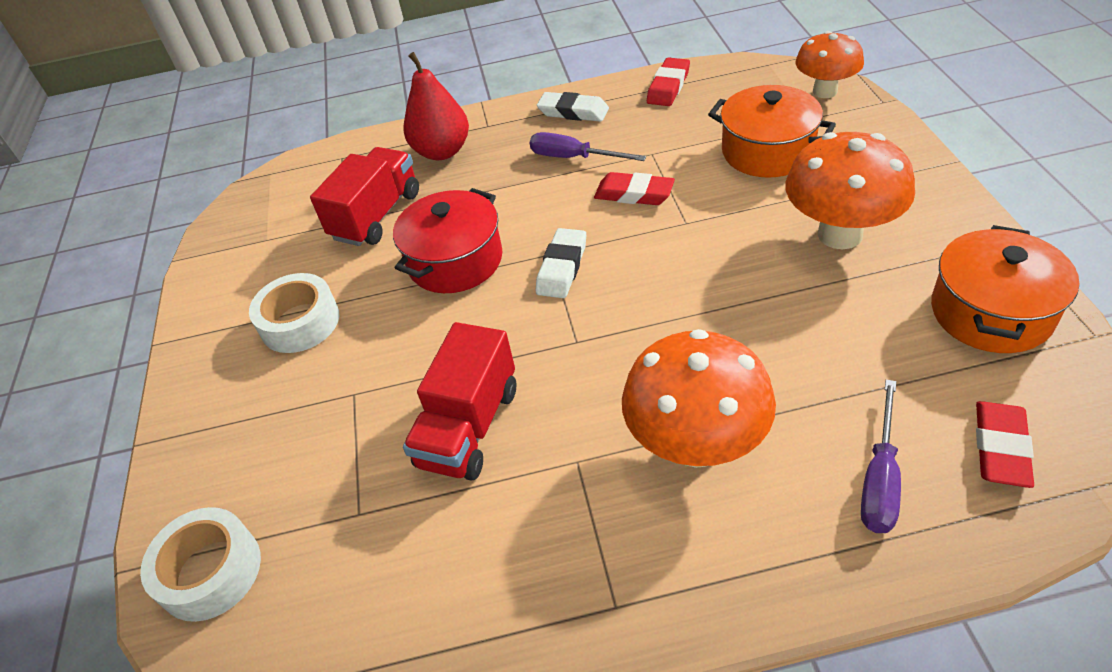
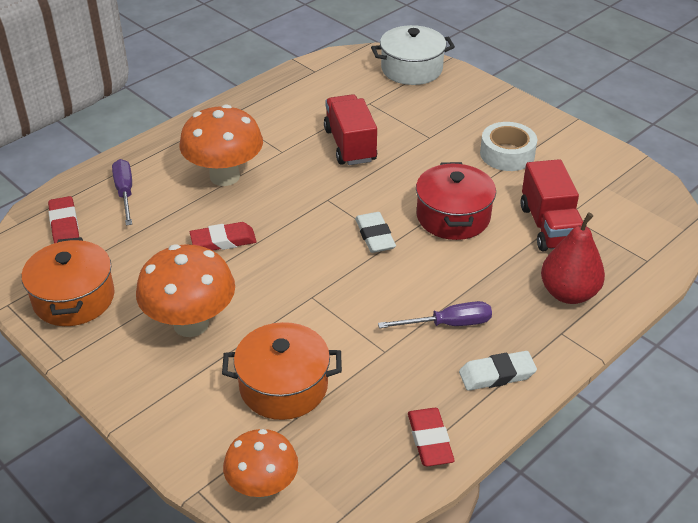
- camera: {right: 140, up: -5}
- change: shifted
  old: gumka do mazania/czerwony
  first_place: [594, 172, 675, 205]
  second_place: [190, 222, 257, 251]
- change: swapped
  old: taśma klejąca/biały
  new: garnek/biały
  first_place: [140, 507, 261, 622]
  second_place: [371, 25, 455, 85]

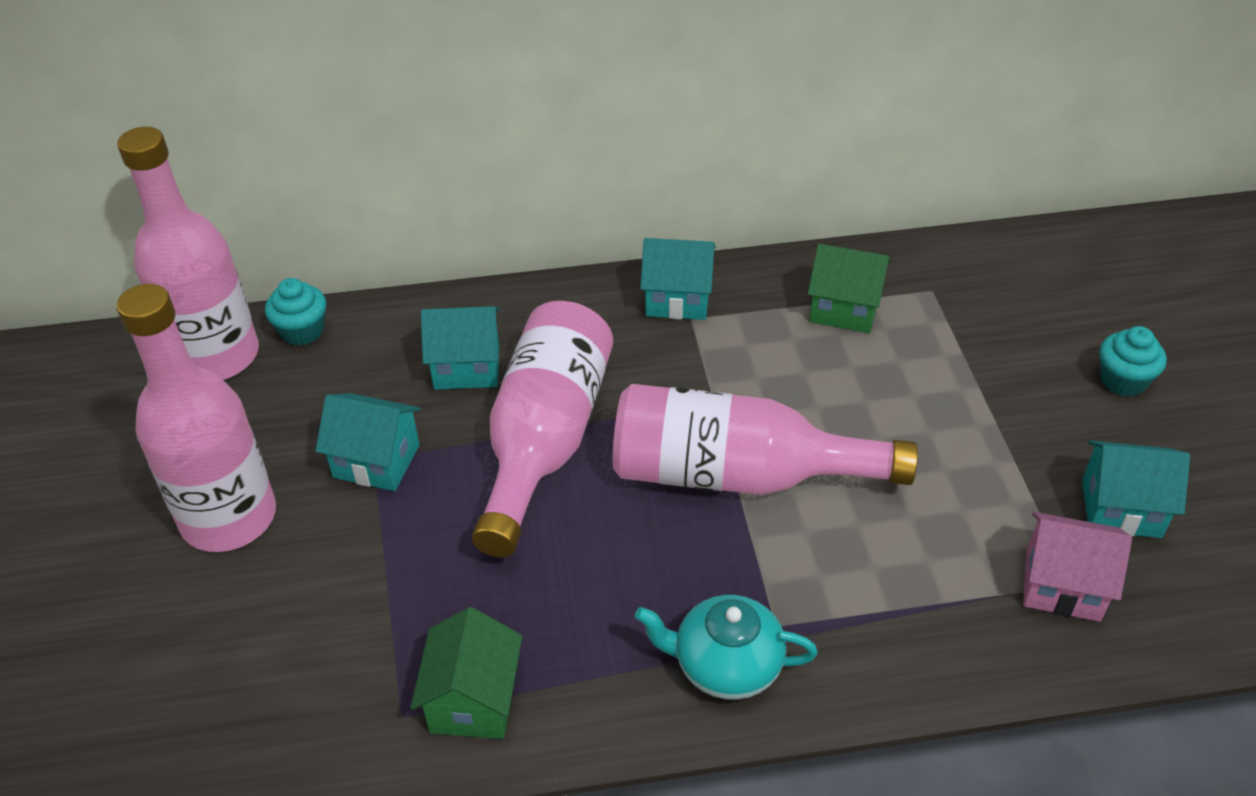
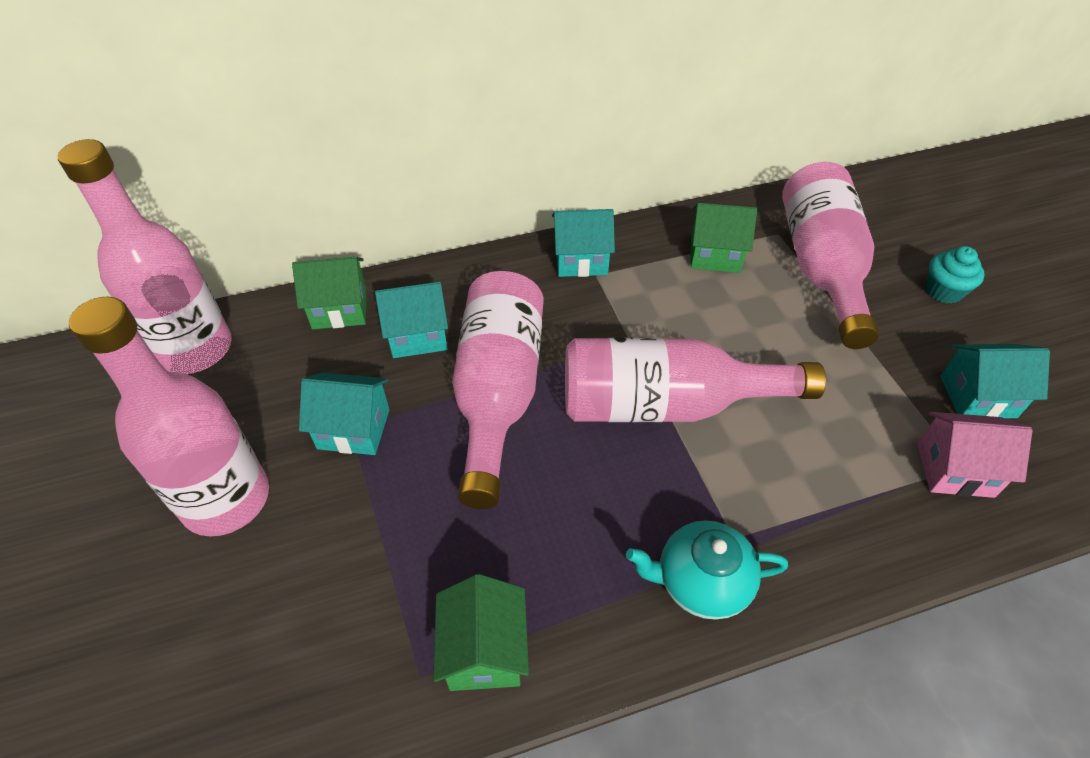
- camera: {right: -10, up: 5}
- change: new
  new: domek/zielony
  second_place: [292, 257, 367, 329]
- change: new
  new: butelka/różowy
  second_place: [782, 162, 879, 349]
- change: gone
  old: muffinka/turkusowy
  first_place: [265, 278, 326, 346]

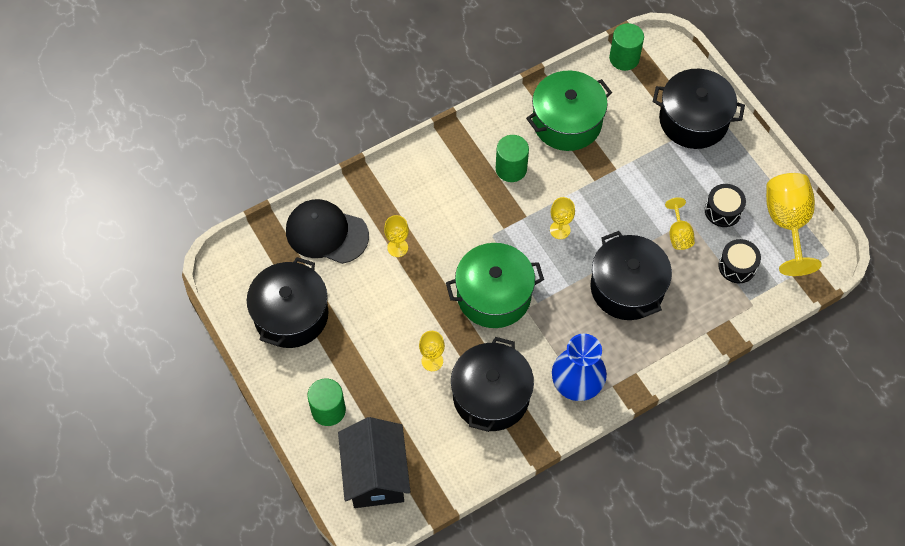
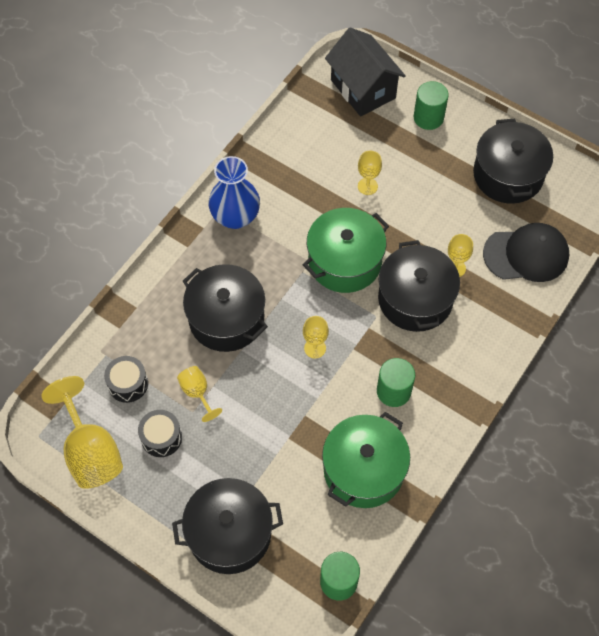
- camera: {right: 155, up: 0}
- change: shifted
  old: garnek/czarny
  first_place: [451, 337, 534, 432]
  second_place: [378, 240, 460, 332]

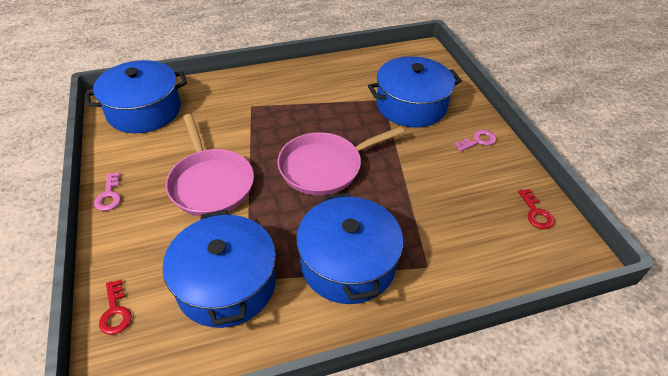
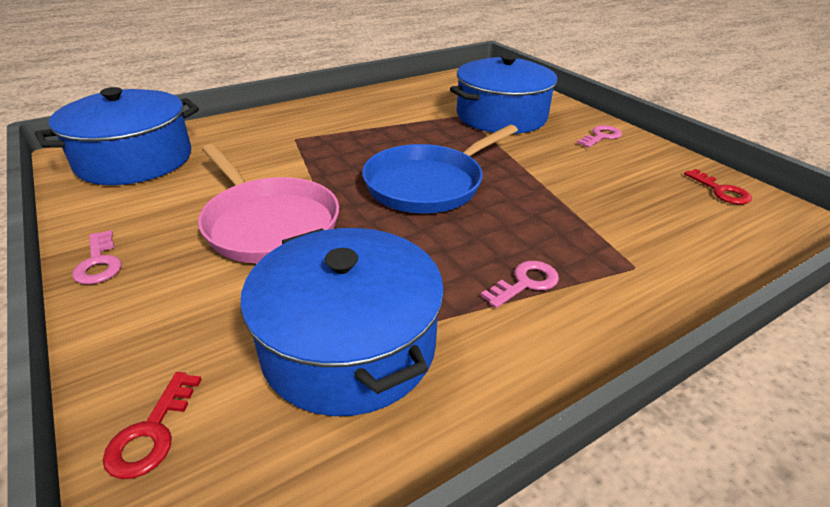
- camera: {right: -15, up: -10}
- change: rotated
  old: klucz/czerwony
  first_place: [99, 279, 132, 335]
  second_place: [103, 372, 202, 479]
  degrees: 45
- change: repainted
  old: patelnia/różowy
  new: patelnia/niebieski
  first_place: [277, 126, 404, 195]
  second_place: [362, 125, 518, 214]
- change: swapped
  old: garnek/niebieski
  new: klucz/różowy
  first_place: [296, 192, 403, 304]
  second_place: [481, 261, 559, 308]

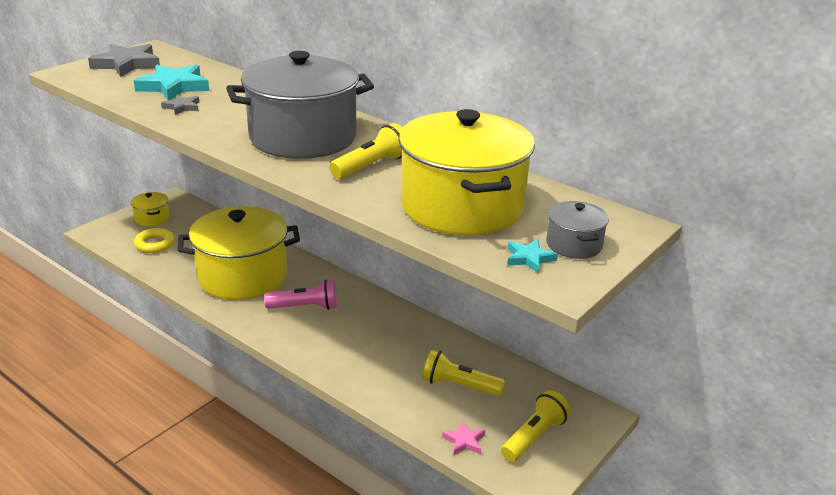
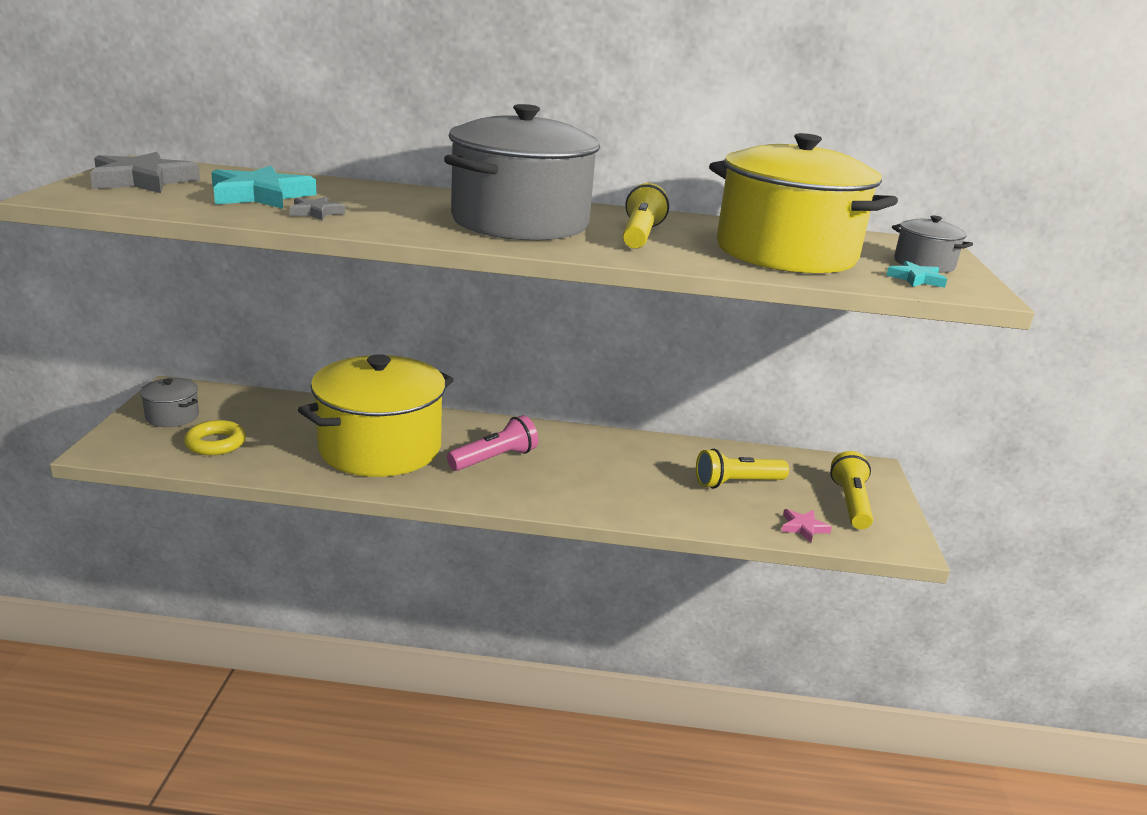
- camera: {right: -35, up: -5}
- change: repainted
  old: garnek/żółty
  new: garnek/szary
  first_place: [131, 192, 170, 226]
  second_place: [140, 378, 199, 427]

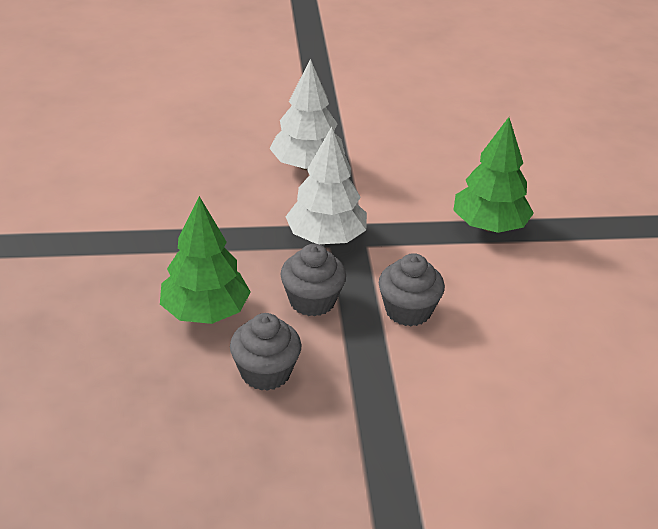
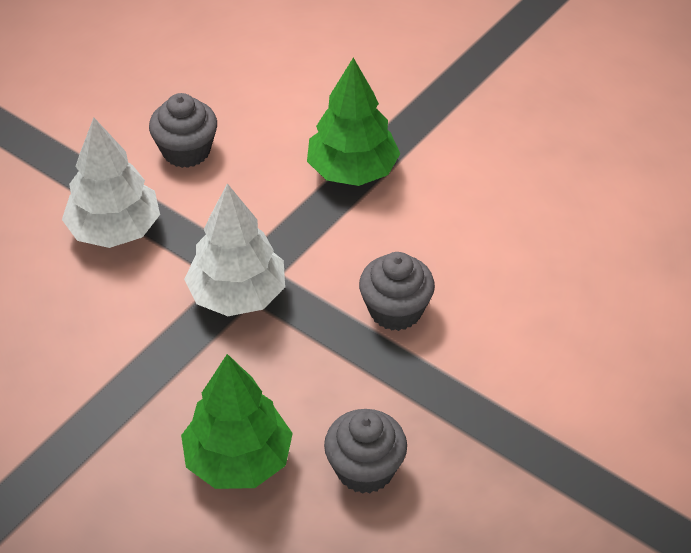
- camera: {right: -45, up: 10}
- change: shifted
  old: muffinka/szary
  first_place: [280, 244, 346, 317]
  second_place: [149, 93, 217, 168]

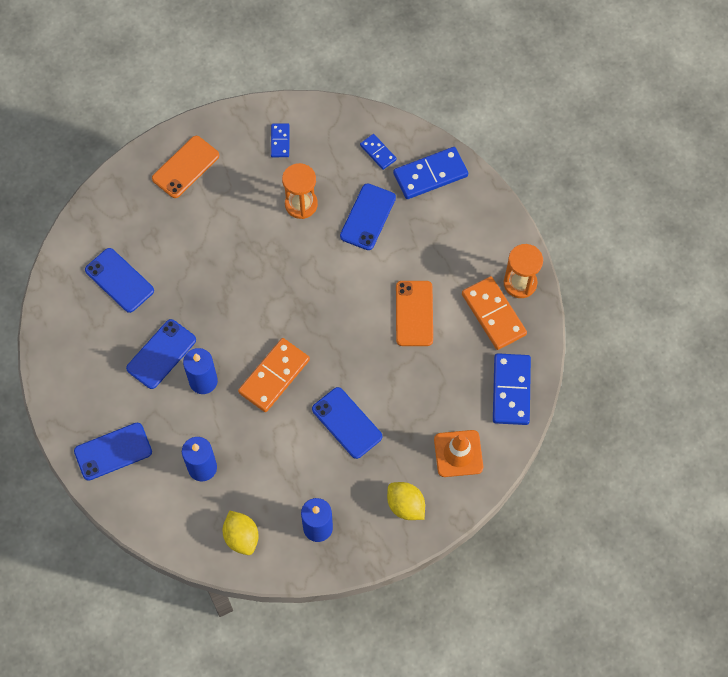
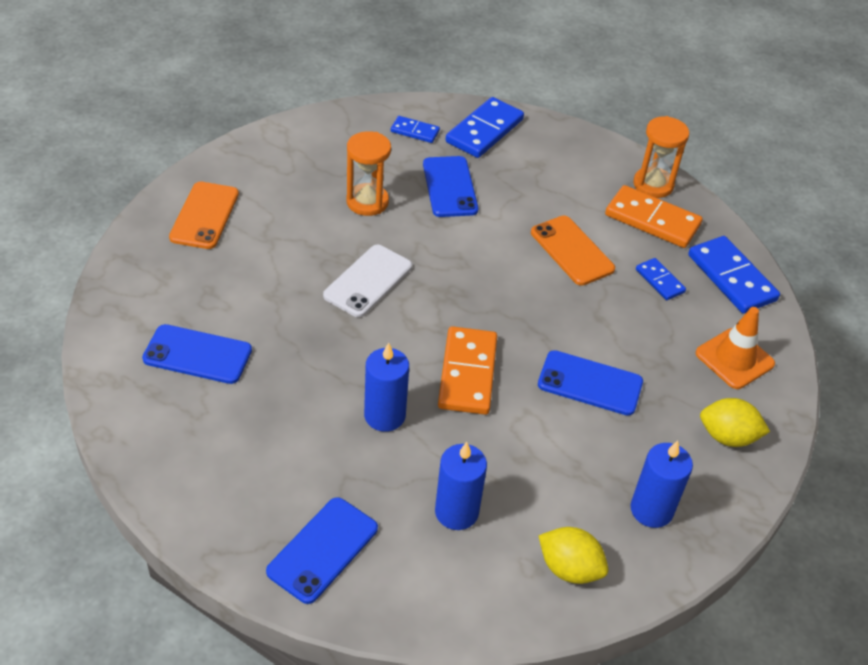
- camera: {right: -35, up: -20}
- change: new
  new: telefon/biały
  second_place: [323, 245, 412, 317]
- change: shifted
  old: kostka domina/niebieski
  first_place: [271, 123, 290, 157]
  second_place: [636, 258, 686, 300]
- change: gone
  old: telefon/niebieski
  first_place: [126, 319, 196, 389]

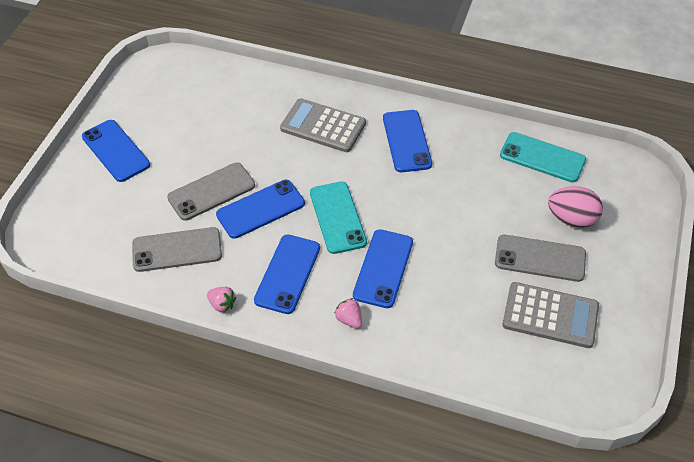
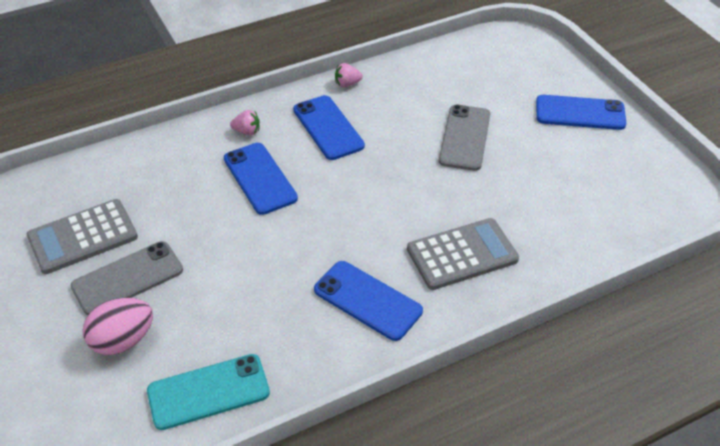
- camera: {right: 135, up: -5}
- change: gone
  old: telefon/szary
  first_place: [132, 227, 222, 272]
- change: gone
  old: telefon/niebieski
  first_place: [216, 180, 305, 239]
- change: gone
  old: telefon/turkusowy
  first_place: [310, 181, 367, 254]

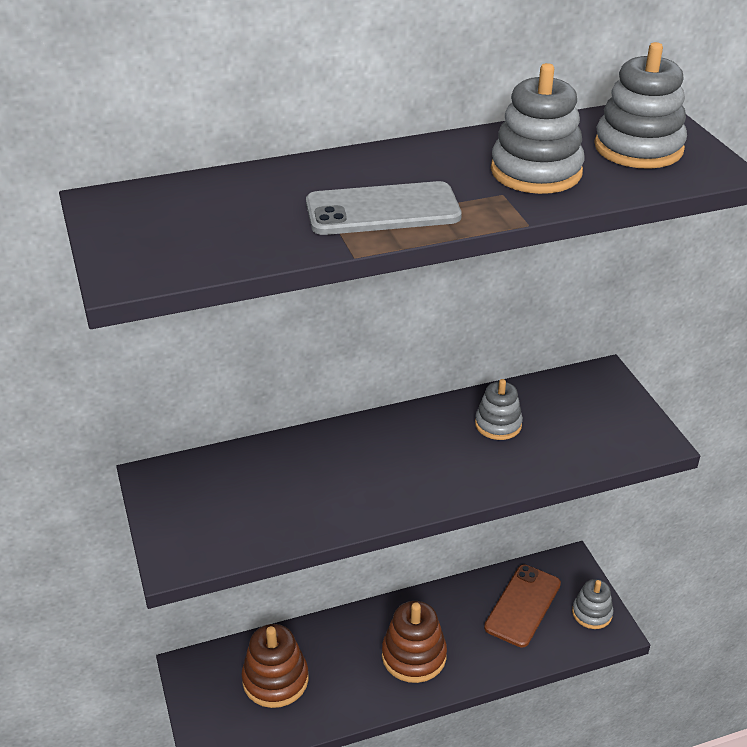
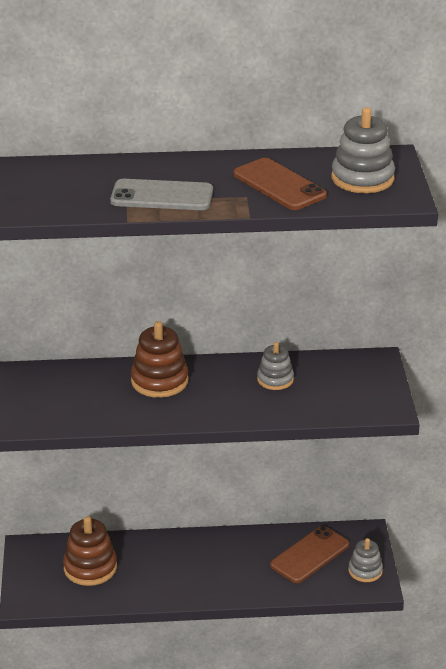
- camera: {right: 15, up: -5}
- change: shifted
  old: zabawka nakładanka/brązowy
  first_place: [382, 601, 447, 683]
  second_place: [131, 321, 188, 398]
- change: swapped
  old: zabawka nakładanka/szary
  new: telefon/brązowy
  first_place: [491, 63, 585, 194]
  second_place: [233, 158, 327, 210]

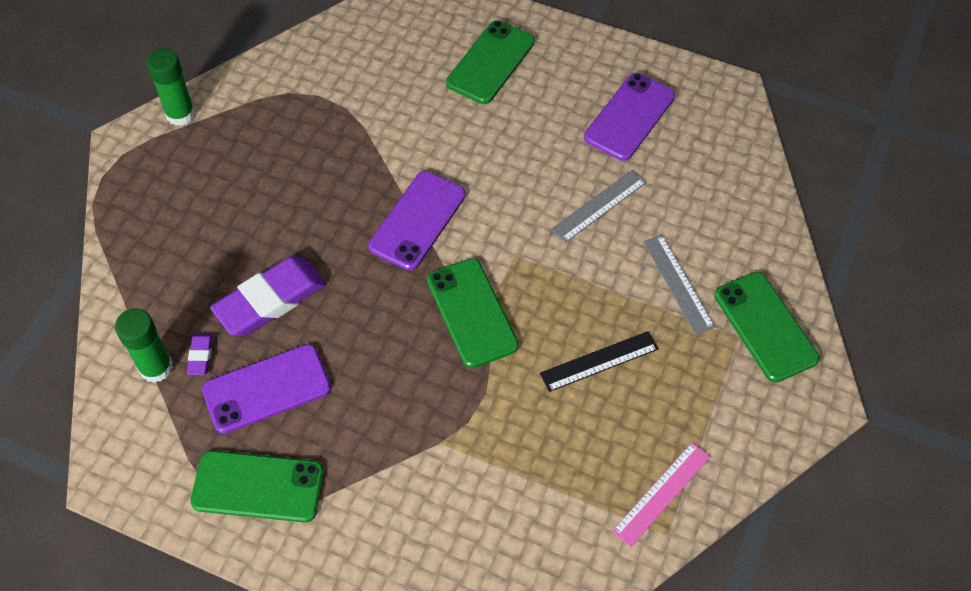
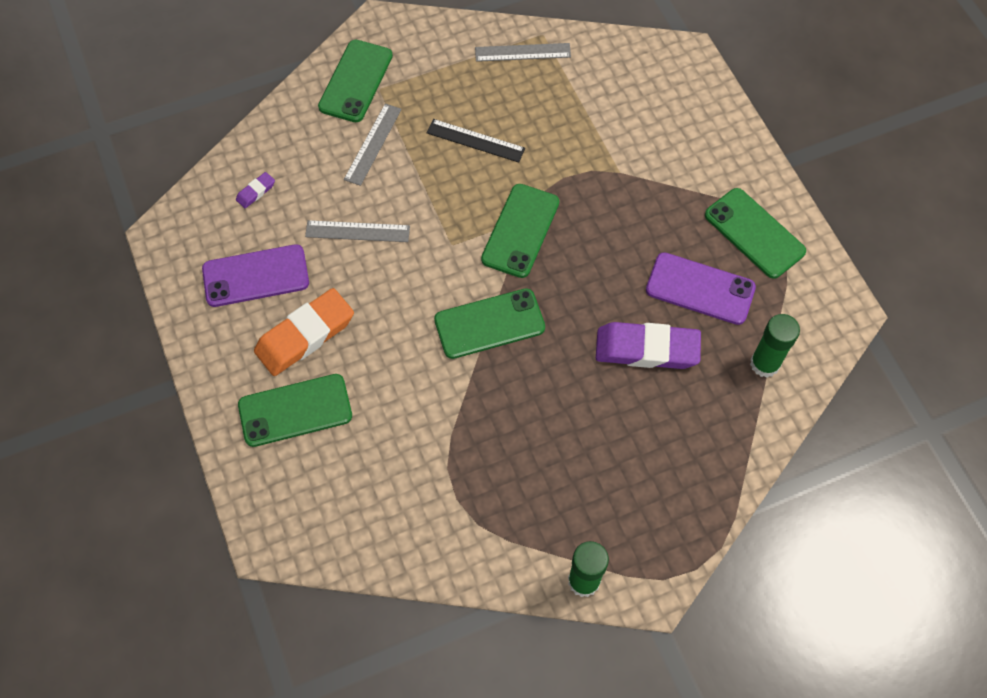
- camera: {right: -135, up: 5}
- change: shifted
  old: gumka do mazania/fioletowy
  first_place: [187, 334, 213, 375]
  second_place: [236, 172, 275, 208]
- change: new
  new: gumka do mazania/pomarańczowy
  second_place: [254, 288, 354, 376]
- change: repainted
  old: telefon/fioletowy
  new: telefon/zielony
  first_place: [368, 171, 466, 270]
  second_place: [434, 288, 545, 359]
- change: repainted
  old: linijka/różowy
  new: linijka/szary
  first_place: [612, 442, 711, 547]
  second_place: [475, 43, 571, 62]

